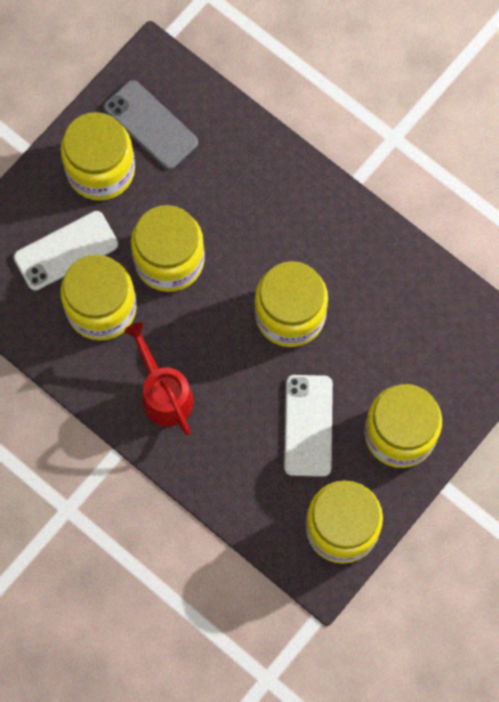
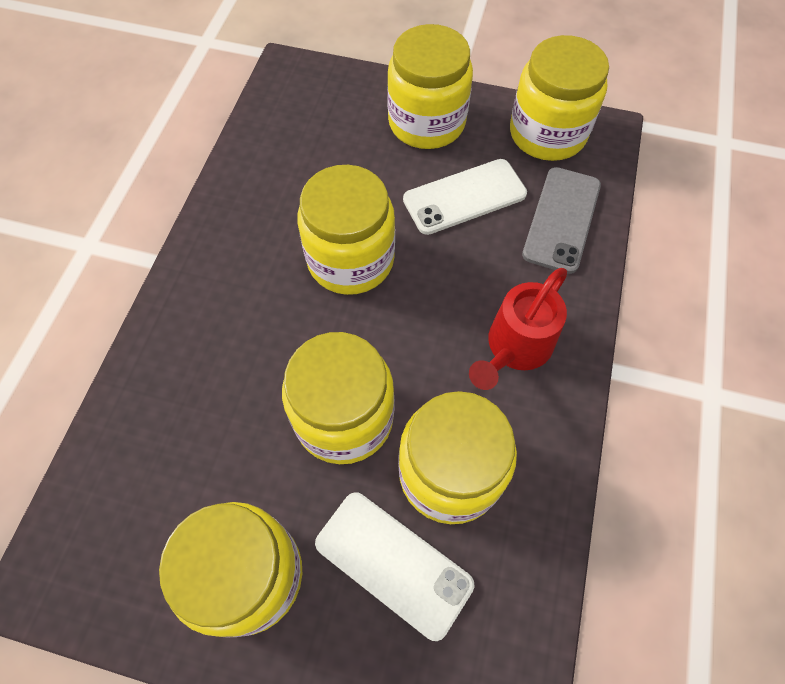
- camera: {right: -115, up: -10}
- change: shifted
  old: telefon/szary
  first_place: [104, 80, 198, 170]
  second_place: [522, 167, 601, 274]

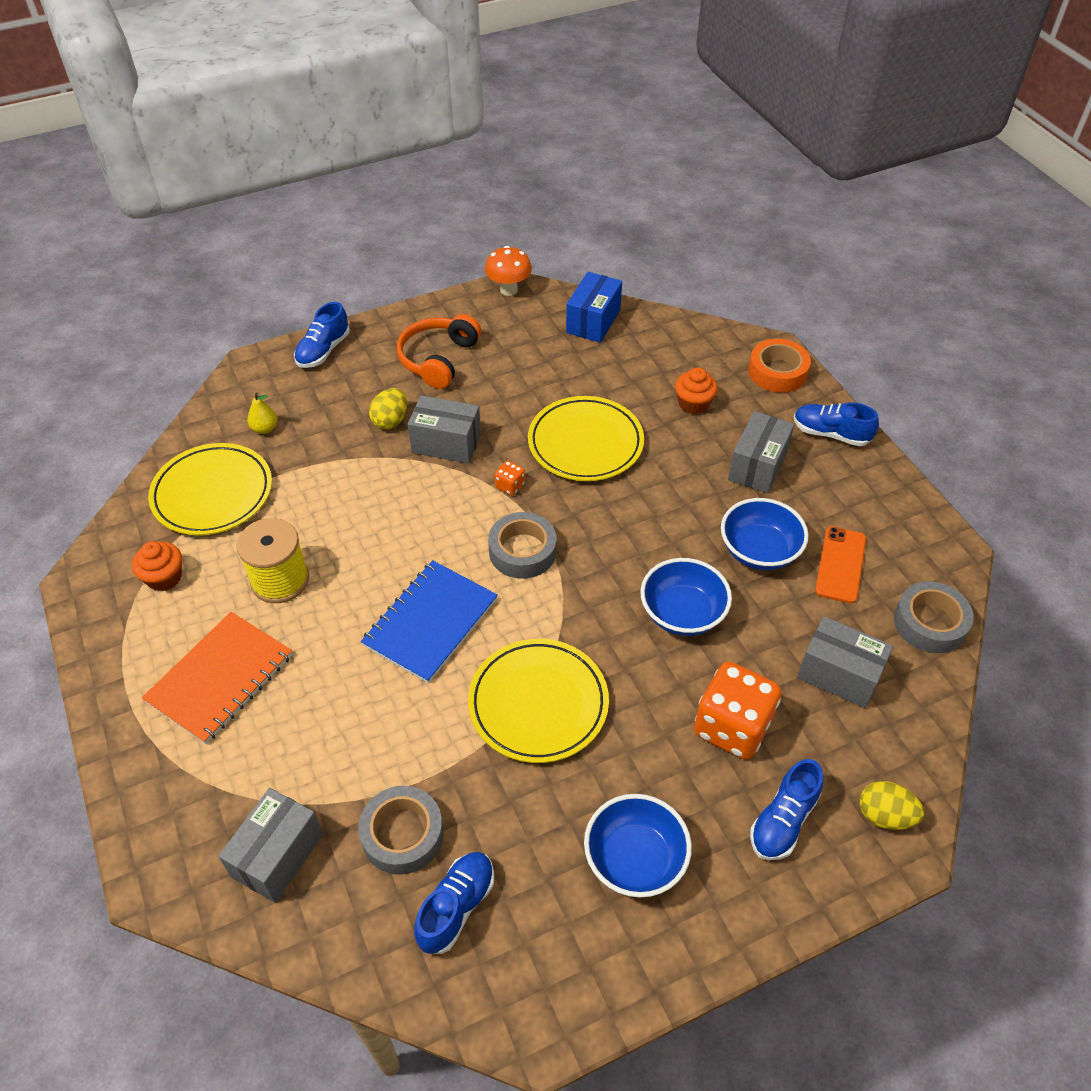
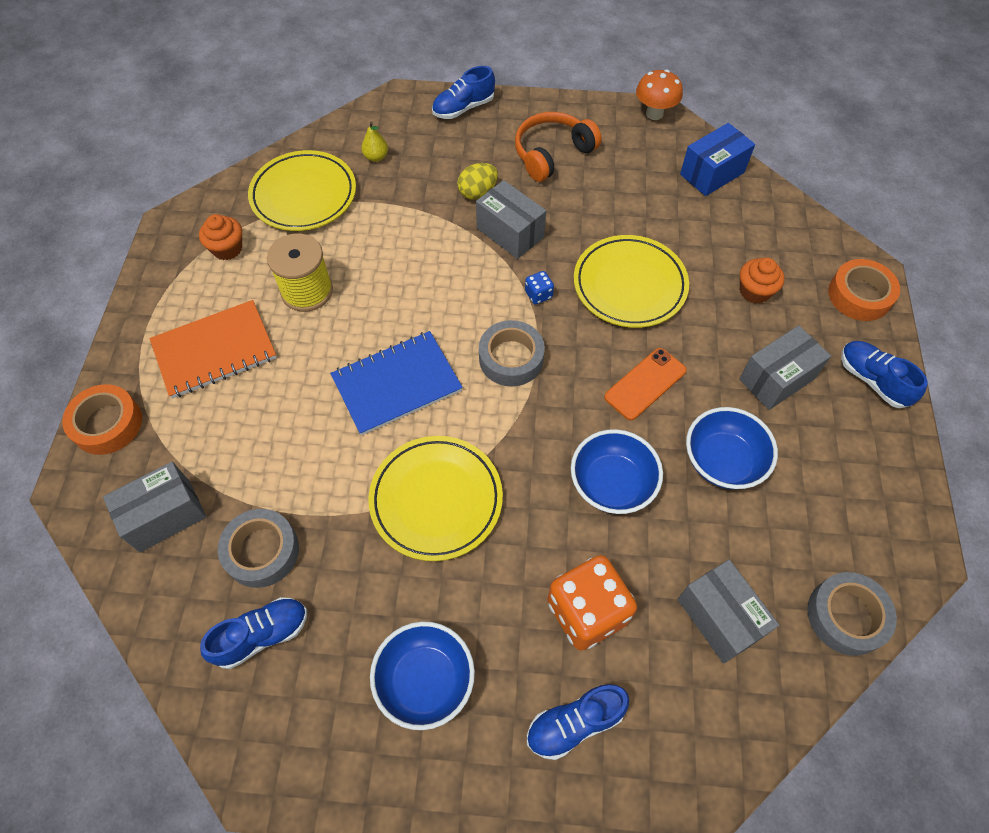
- camera: {right: 30, up: 10}
- change: new
  new: taśma klejąca/pomarańczowy
  second_place: [62, 384, 142, 455]
- change: repainted
  old: kostka do gry/pomarańczowy
  new: kostka do gry/niebieski
  first_place: [495, 461, 525, 496]
  second_place: [525, 271, 554, 304]
- change: shifted
  old: telefon/pomarańczowy
  first_place: [815, 526, 866, 604]
  second_place: [604, 348, 687, 420]
- change: gone
  old: jajko/żółty
  first_place: [860, 781, 924, 830]

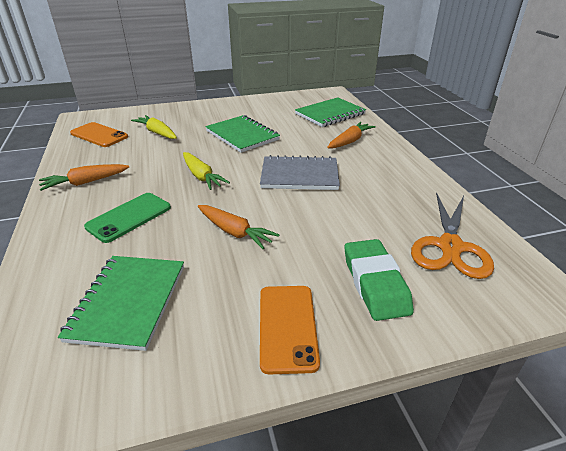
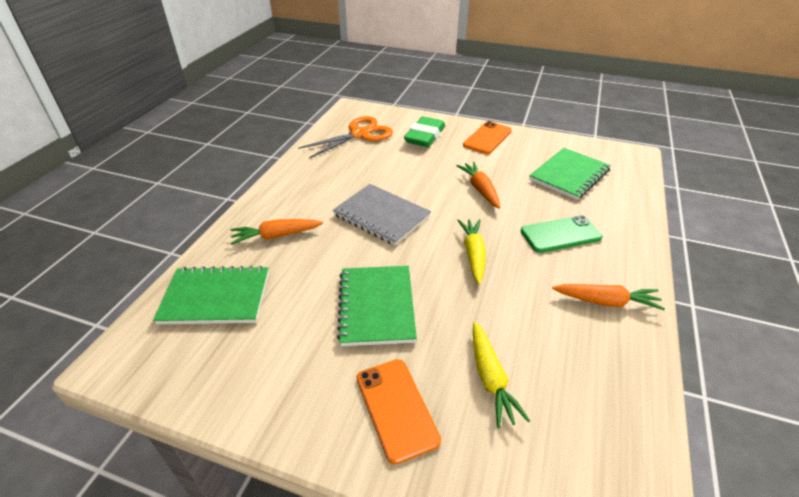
- camera: {right: -145, up: 5}
- change: shifted
  old: telefon/pomarańczowy
  first_place: [70, 122, 128, 147]
  second_place: [357, 359, 441, 465]

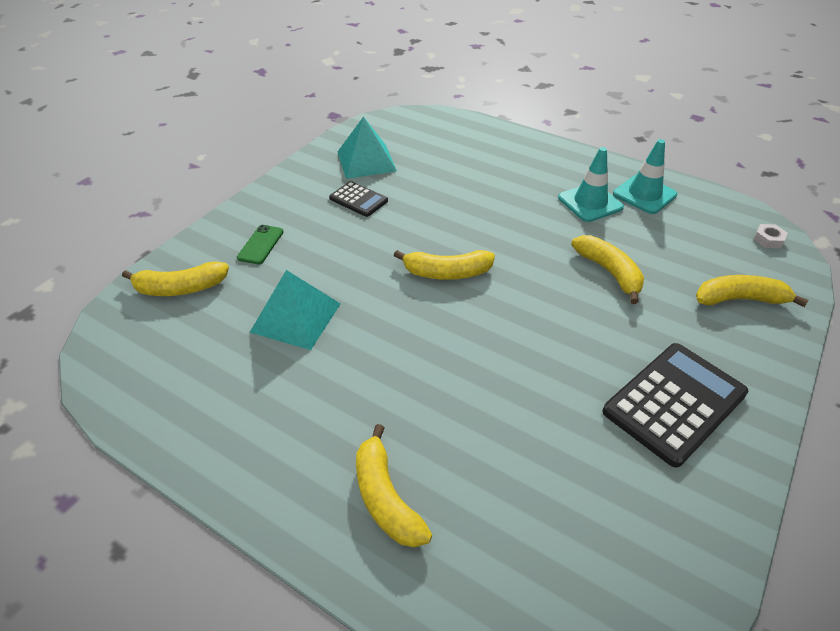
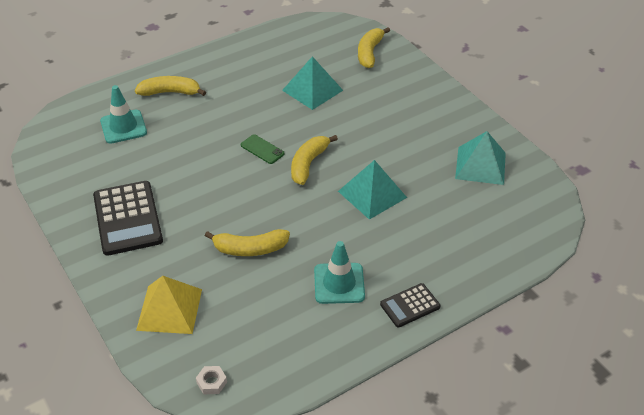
- camera: {right: 115, up: 0}
- change: shifted
  old: pachołek/turkusowy
  first_place: [613, 139, 677, 214]
  second_place: [100, 85, 147, 144]
- change: swapped
  old: banan/żółty
  new: piramida/żółty
  first_place: [696, 275, 808, 307]
  second_place: [136, 276, 202, 334]
- change: shifted
  old: telefon/zielony
  first_place: [237, 225, 283, 264]
  second_place: [241, 135, 285, 164]
- change: new
  new: piramida/turkusowy
  second_place: [338, 160, 407, 220]
- change: shifted
  old: kalkulator/czarny
  first_place: [329, 181, 388, 217]
  second_place: [380, 283, 441, 328]

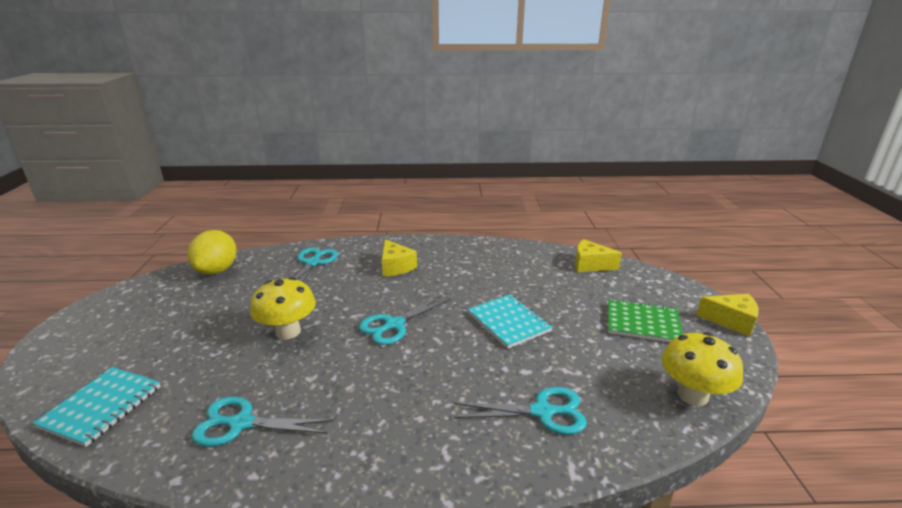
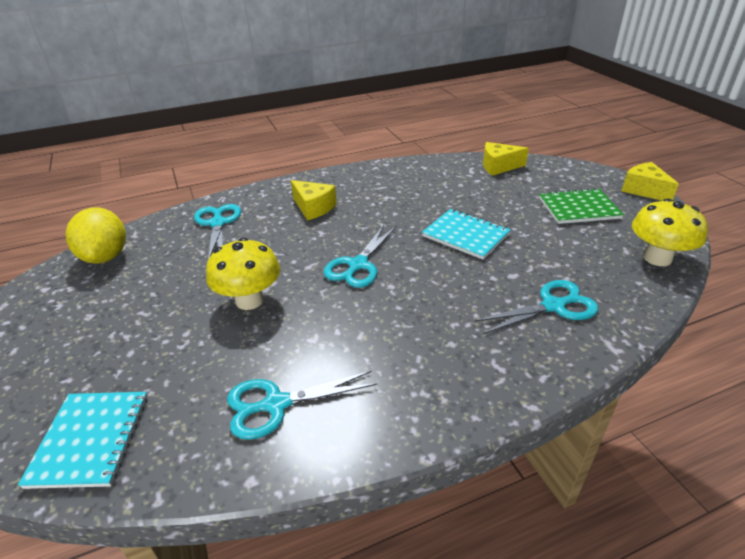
- camera: {right: -20, up: 10}
- change: rotated
  old: ser/żółty
  first_place: [696, 294, 759, 337]
  second_place: [622, 162, 679, 201]
  degrees: -120

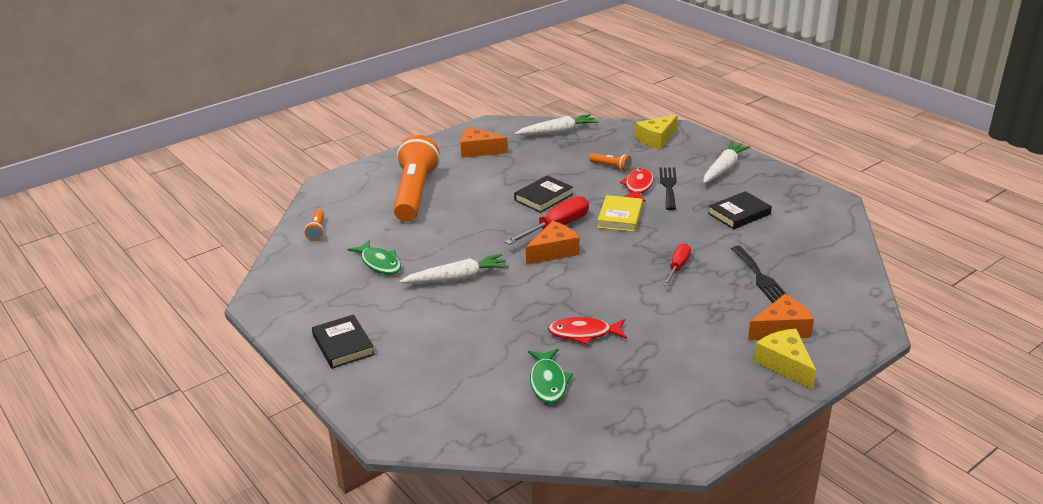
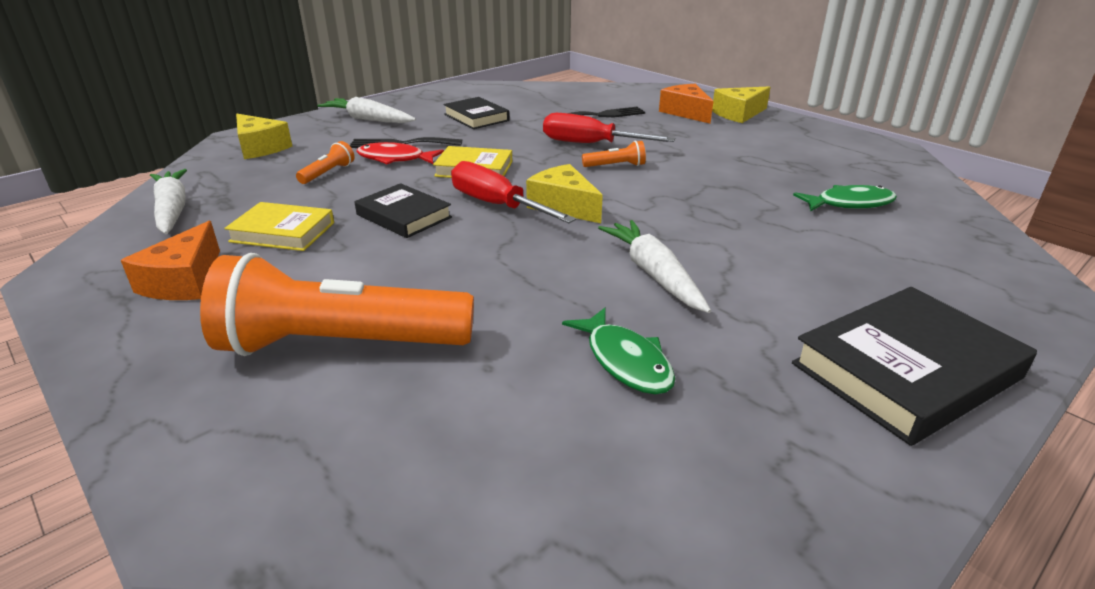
- camera: {right: -95, up: 0}
- change: new
  new: książka/żółty
  second_place: [224, 202, 334, 251]
- change: repainted
  old: ser/pomarańczowy
  new: ser/żółty
  first_place: [526, 221, 580, 265]
  second_place: [526, 164, 603, 223]
- change: scaled
  old: śrubokręt/czerwony
  first_place: [663, 243, 691, 286]
  second_place: [543, 113, 675, 143]
  factor: 1.58
- change: rotated
  old: ryba/zielony
  first_place: [347, 240, 401, 274]
  second_place: [562, 308, 676, 394]
  degrees: 105
- change: shifted
  old: latarka/pomarańczowy
  first_place: [305, 210, 324, 241]
  second_place: [582, 141, 646, 167]
- change: scaled
  old: książka/czarny
  first_place: [312, 314, 375, 369]
  second_place: [792, 287, 1037, 446]
  factor: 1.61
- change: gone
  old: ryba/czerwony
  first_place: [548, 317, 627, 345]

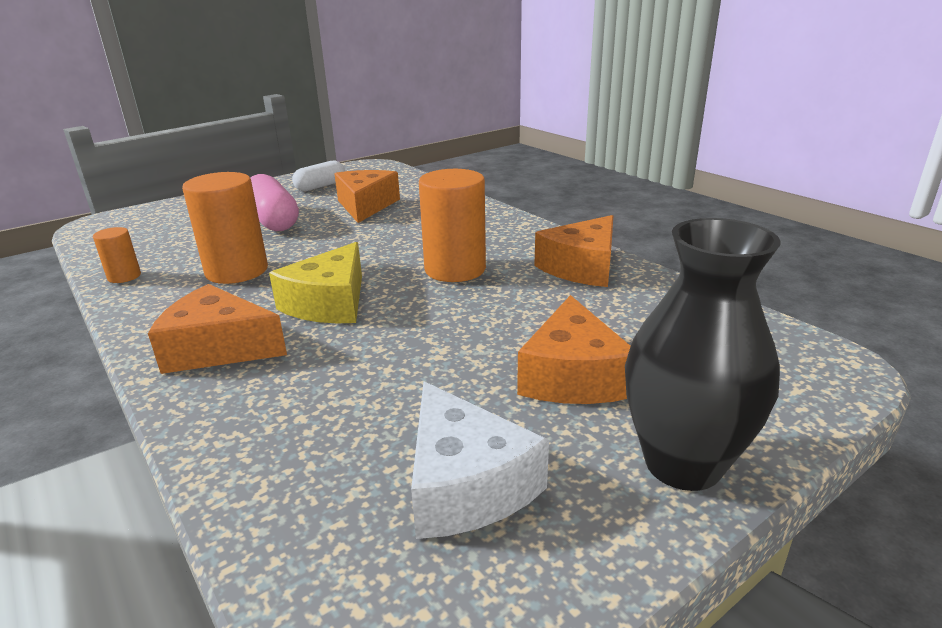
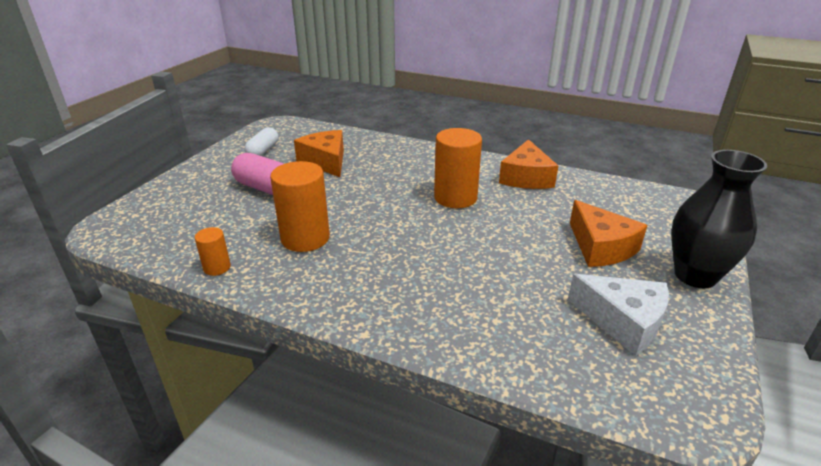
- camera: {right: -30, up: 5}
- change: gone
  old: ser/pomarańczowy
  first_place: [148, 284, 287, 374]
- change: gone
  old: ser/żółty
  first_place: [269, 242, 362, 323]

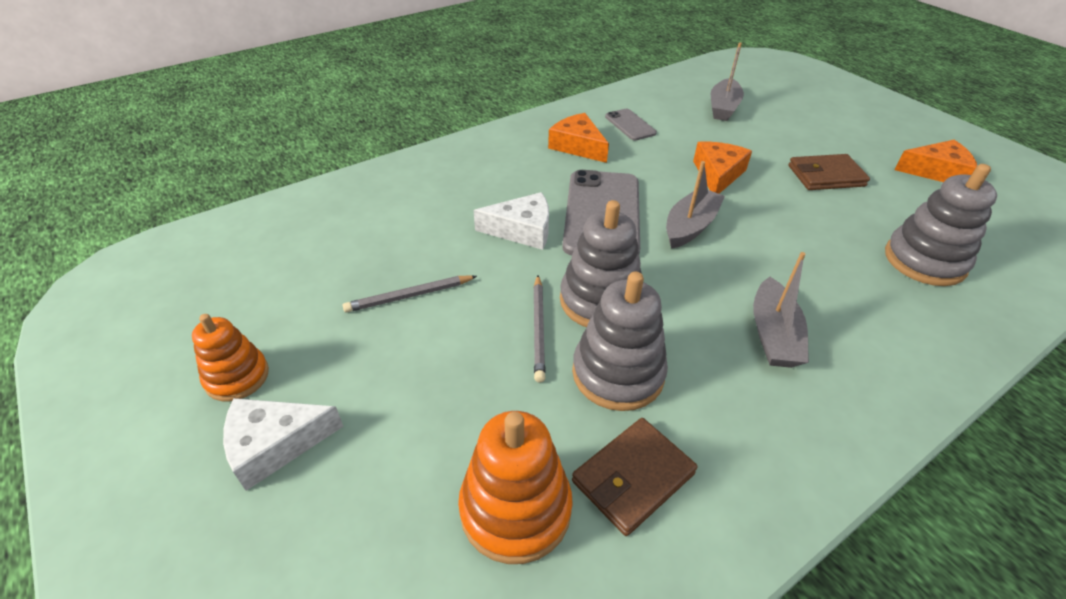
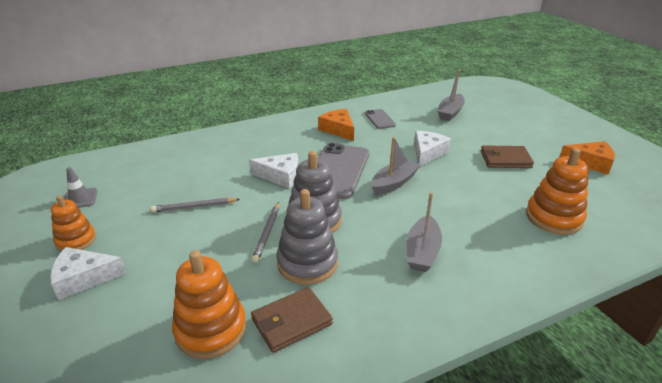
- camera: {right: 10, up: -10}
- change: new
  new: pachołek/szary
  second_place: [64, 167, 97, 208]
- change: repainted
  old: ser/pomarańczowy
  new: ser/biały
  first_place: [693, 142, 752, 194]
  second_place: [414, 131, 451, 166]
- change: repainted
  old: zabawka nakładanka/szary
  new: zabawka nakładanka/pomarańczowy
  first_place: [885, 164, 997, 286]
  second_place: [526, 148, 589, 235]

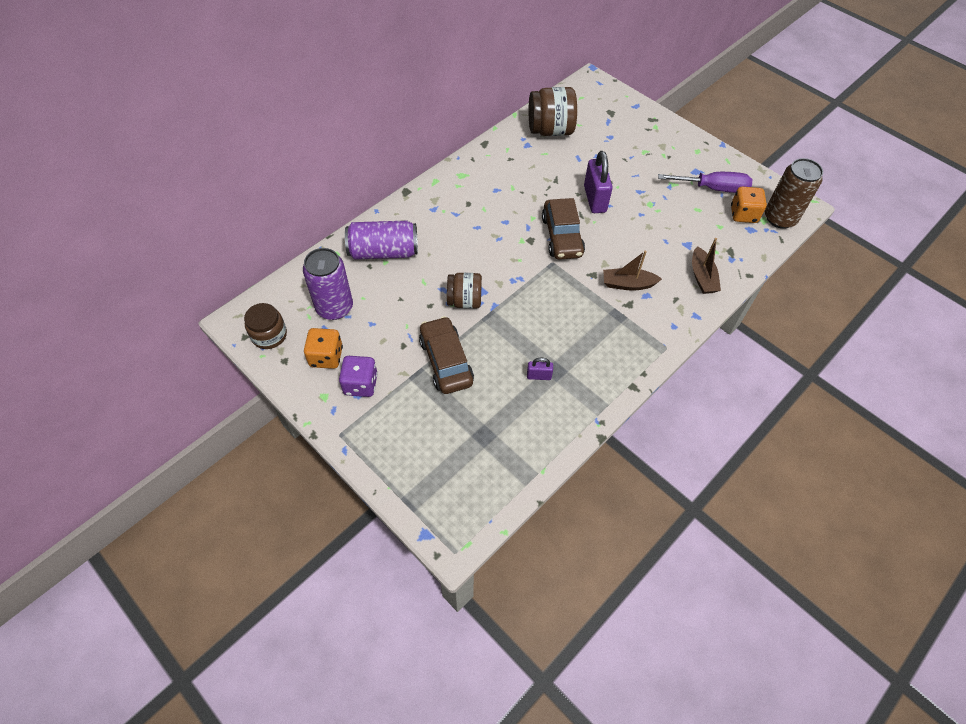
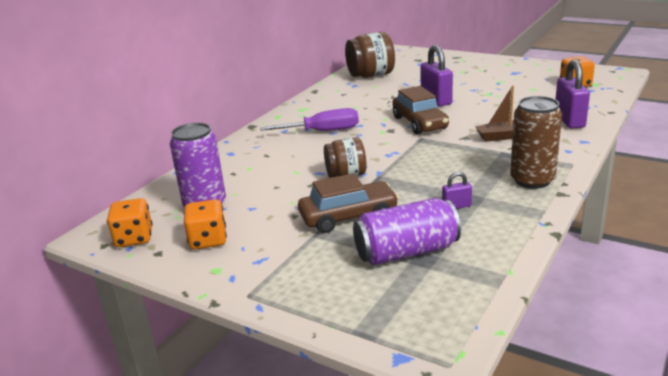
- camera: {right: -10, up: -30}
- change: swapped
  old: słoik/brązowy
  new: kostka do gry/pomarańczowy
  first_place: [244, 303, 287, 349]
  second_place: [107, 198, 153, 247]
- change: shifted
  old: śrubokręt/fioletowy
  first_place: [658, 172, 752, 193]
  second_place: [260, 108, 359, 131]
- change: rotated
  old: samochód/brązowy
  first_place: [419, 316, 474, 394]
  second_place: [298, 173, 399, 233]
  degrees: 105
- change: shifted
  old: puszka/fioletowy
  first_place: [345, 221, 418, 260]
  second_place: [353, 198, 461, 265]
- change: shifted
  old: puszka/brązowy
  first_place: [765, 158, 823, 229]
  second_place: [510, 96, 562, 189]
- change: swapped
  old: łódka/brązowy
  new: kłódka/fioletowy
  first_place: [692, 238, 721, 294]
  second_place: [555, 59, 590, 129]
- change: gone
  old: kostka do gry/fioletowy
  first_place: [339, 356, 378, 397]

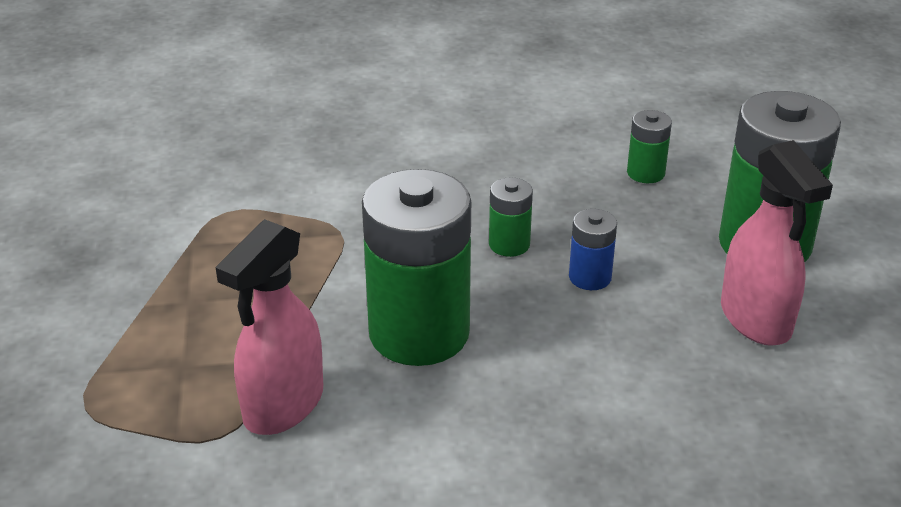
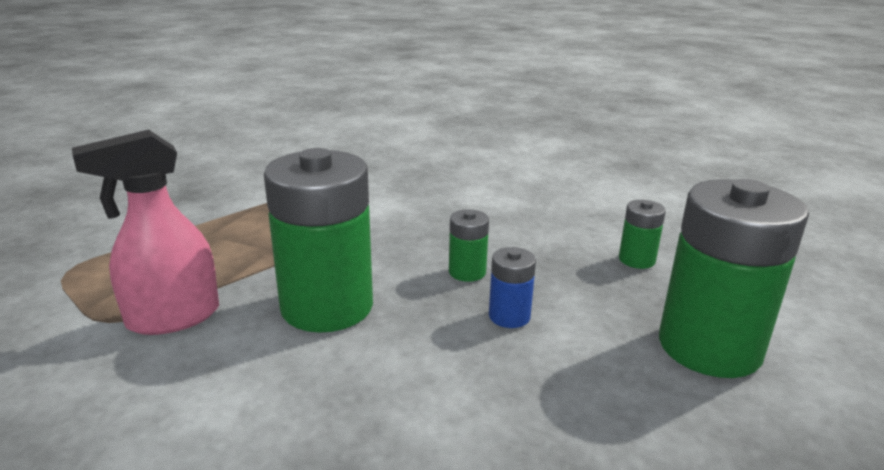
- camera: {right: 30, up: -10}
- change: gone
  old: spryskiwacz/różowy
  first_place: [721, 140, 833, 346]

